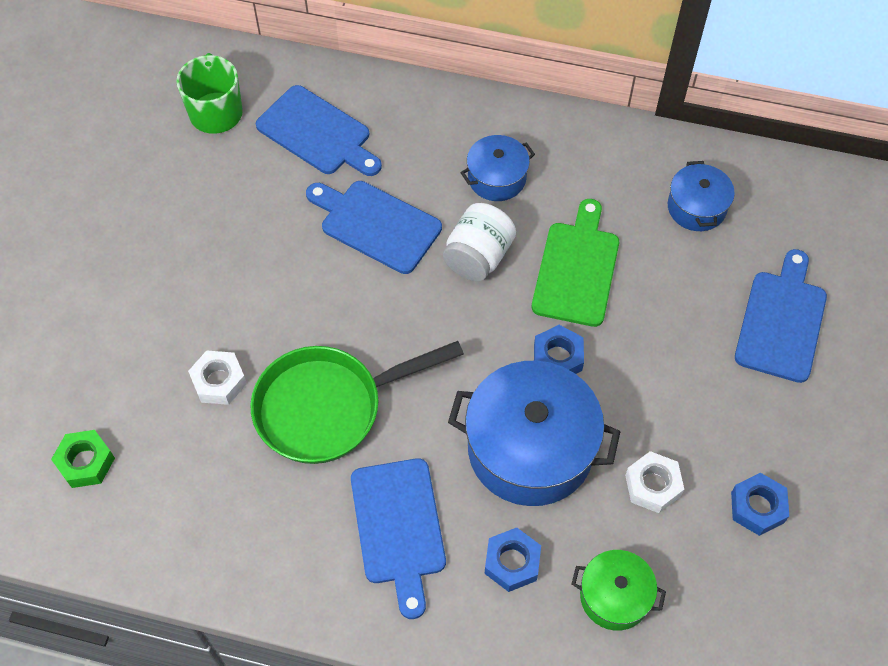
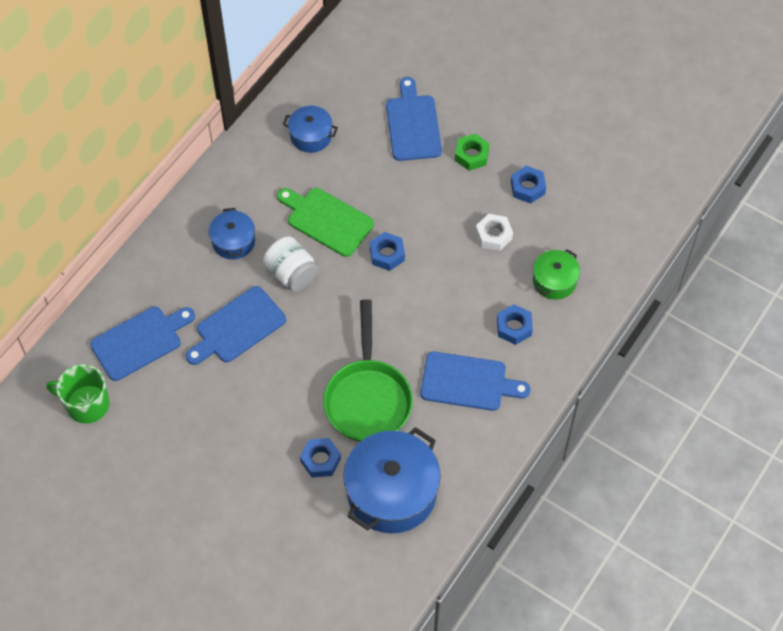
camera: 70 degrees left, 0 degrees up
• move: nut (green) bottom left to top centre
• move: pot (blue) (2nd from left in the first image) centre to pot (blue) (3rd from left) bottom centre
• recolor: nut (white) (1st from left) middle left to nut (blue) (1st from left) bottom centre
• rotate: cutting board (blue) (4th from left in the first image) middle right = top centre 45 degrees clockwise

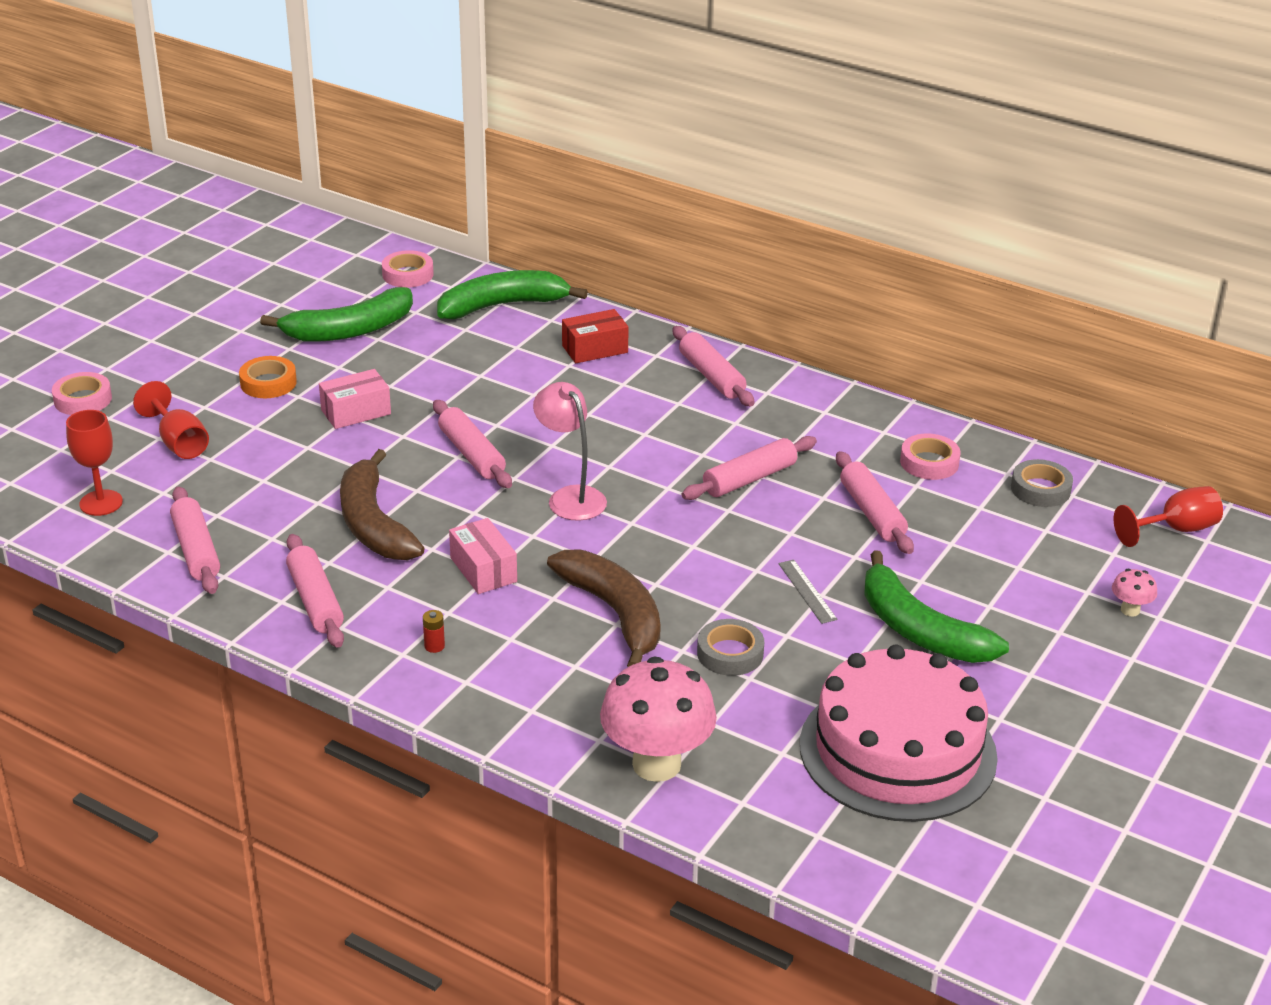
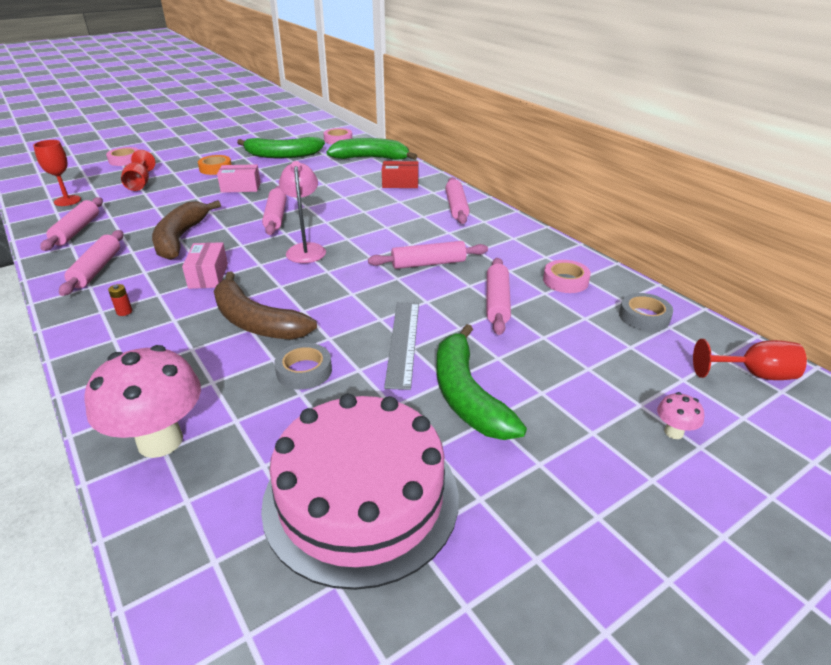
camera: 25 degrees right, 0 degrees up
• rotate: banana (brown) (2nd from left) centre = middle left 135 degrees clockwise
• resize: ruler (grey) centre = centre x1.71

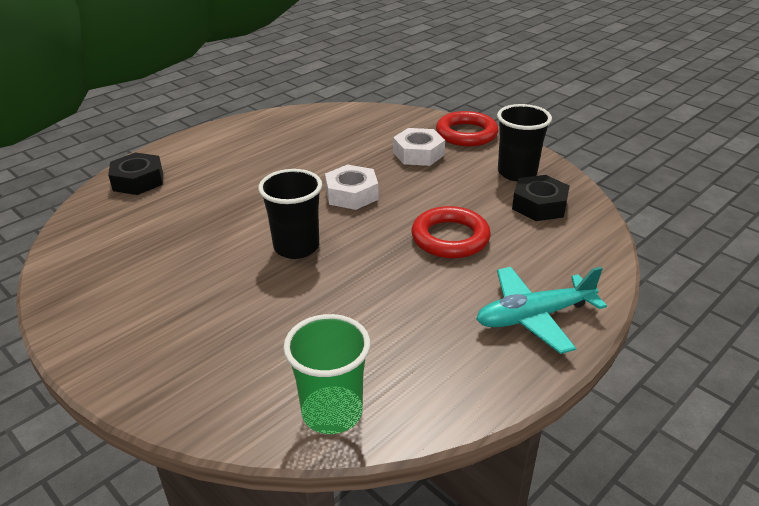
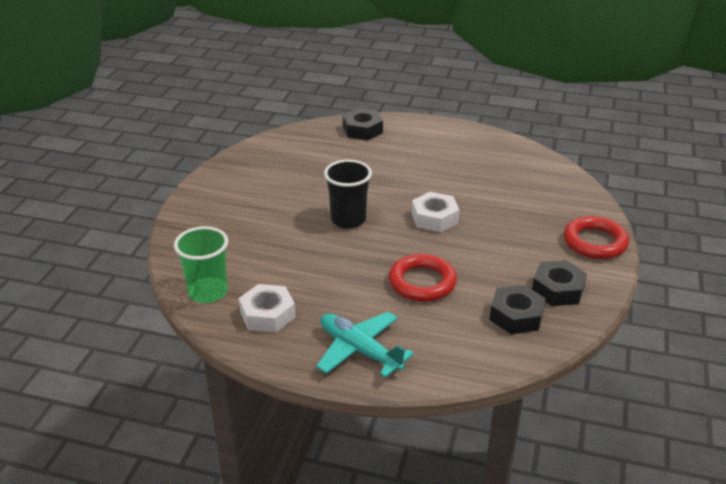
camera: 60 degrees right, 0 degrees up
• move: nut (white) (2nd from left in the first image) top centre to nut (white) (1st from left) centre
• replace: cup (black) (2nd from left) top right to nut (black) (3rd from left) middle right

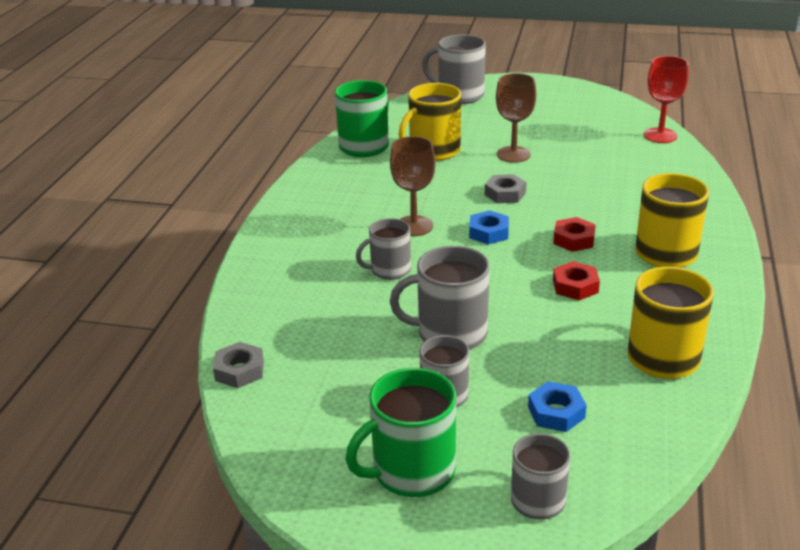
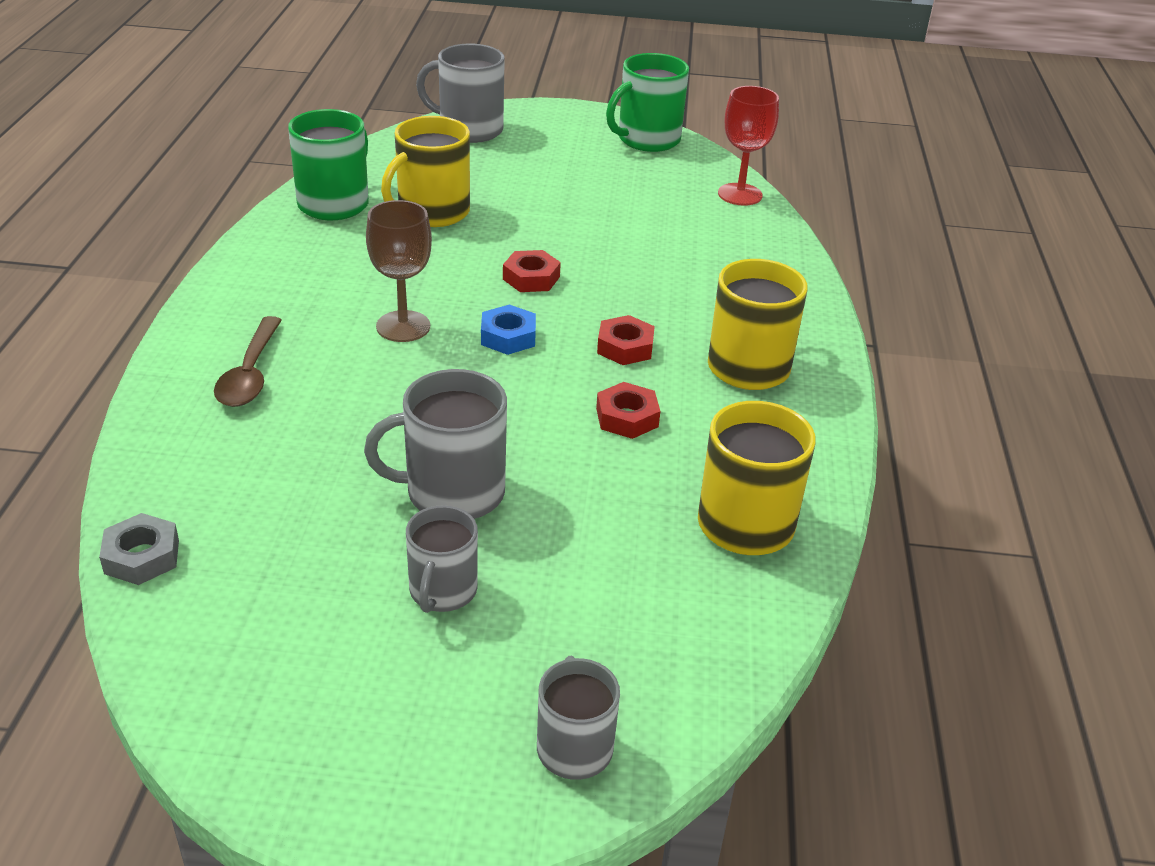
camera: 10 degrees left, 5 degrees up
• delete: mug (grey) (1st from left) centre
• delete: goblet (brown) (2nd from left) top centre
• delete: nut (blue) (2nd from left) bottom right
• insert: spoon (brown) middle left
• move: mug (green) (2nd from left) bottom centre to top centre
• recolor: nut (grey) (2nd from left) centre to nut (red) (1st from left) top centre

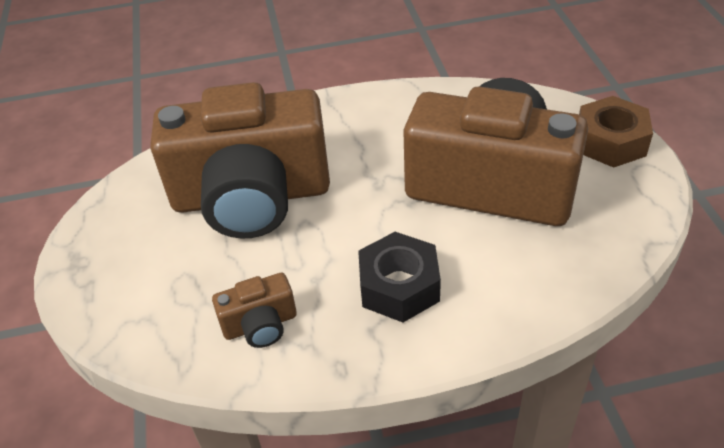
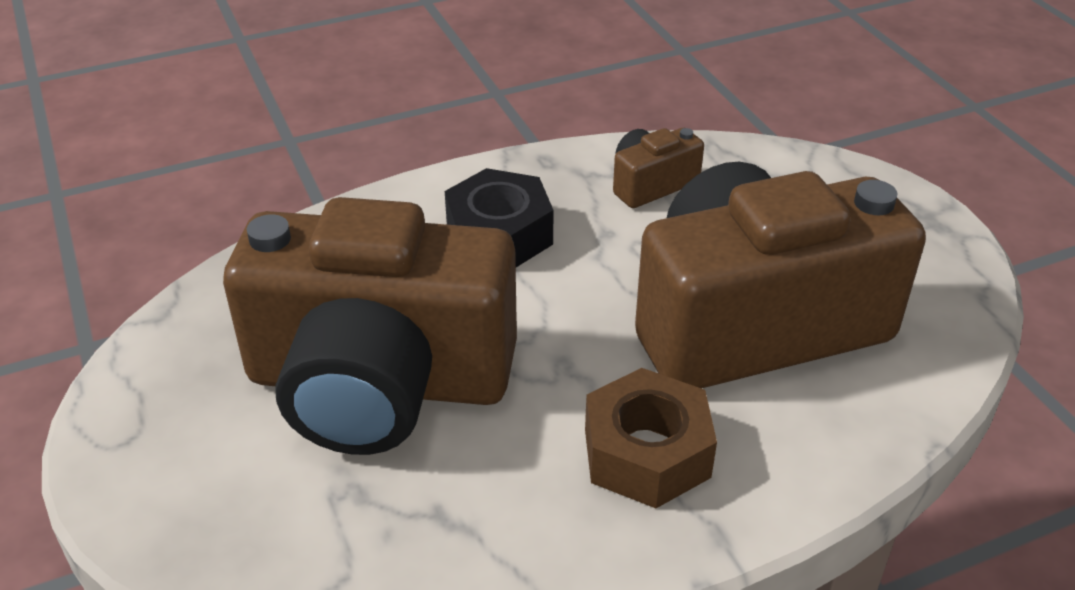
camera: 165 degrees right, 5 degrees down
• move: nut (brown) top right to bottom centre

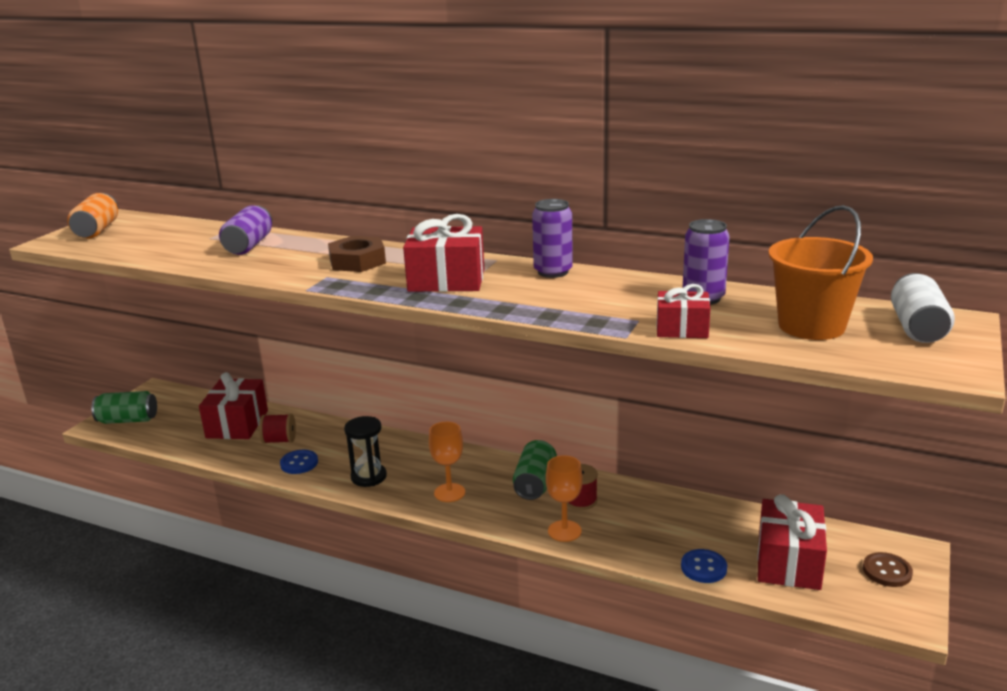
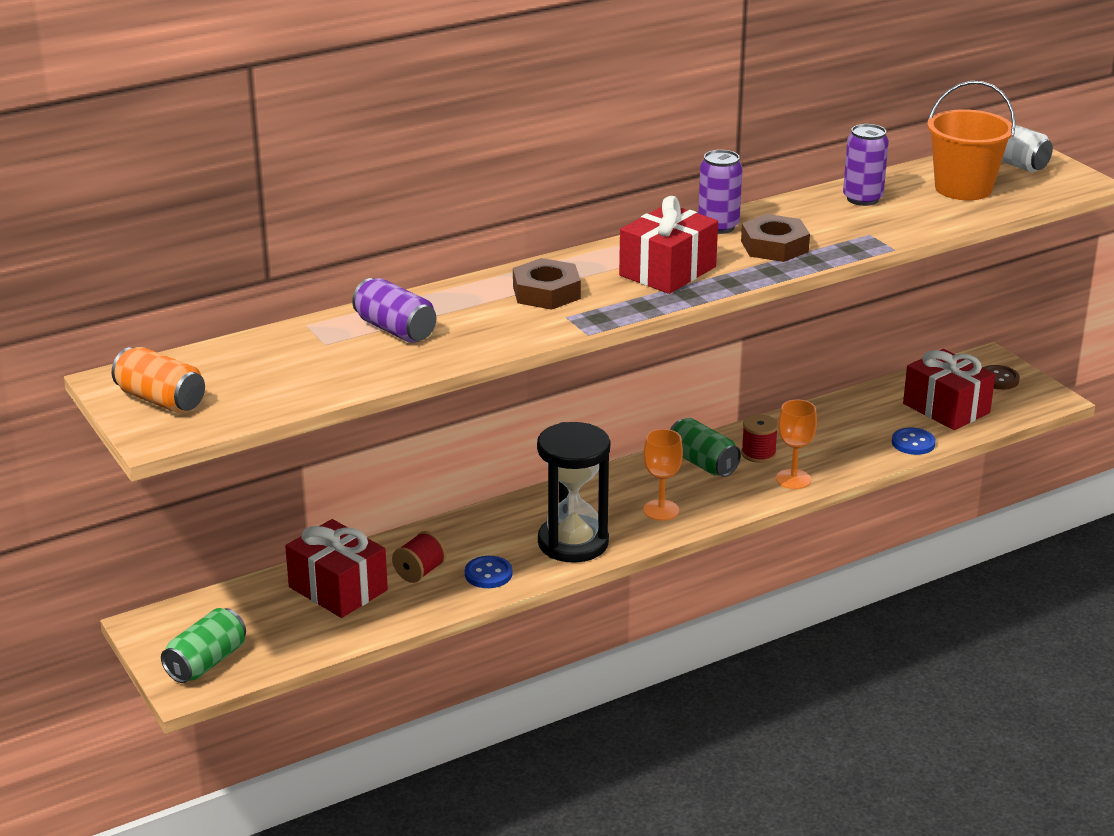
camera: 55 degrees left, 5 degrees up
• delete: gift (red) (3rd from left) middle right
• insert: nut (brown) (2nd from left) top right
• resize: hourglass (black) centre = centre x1.64

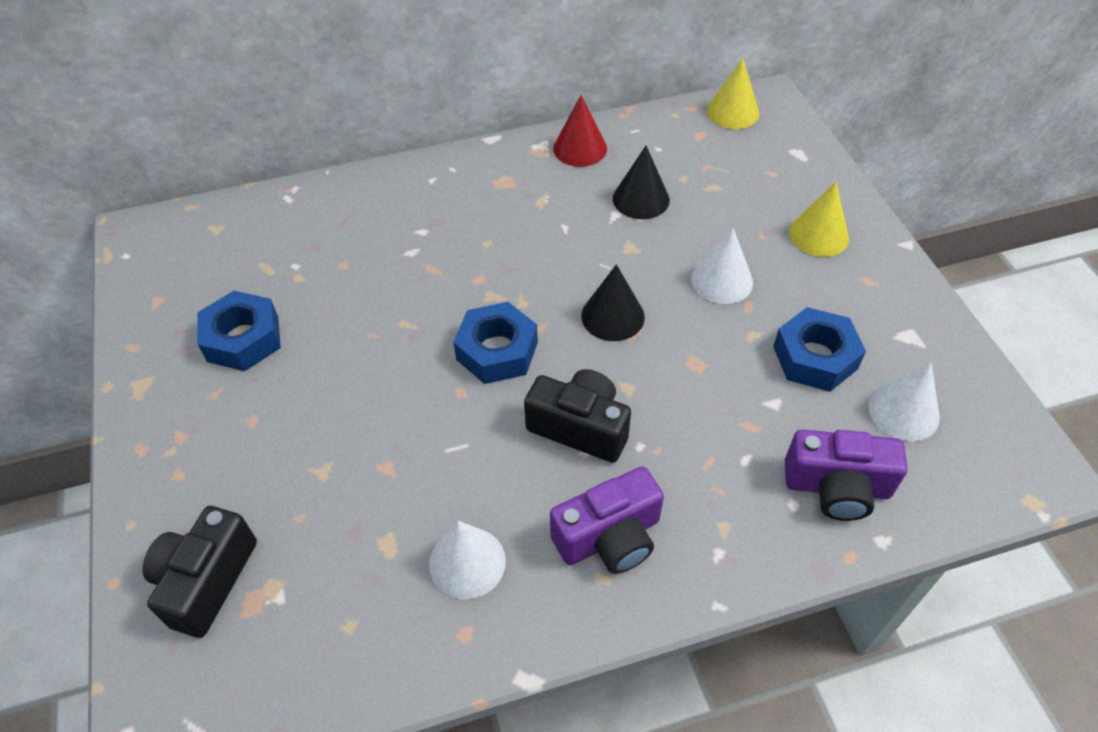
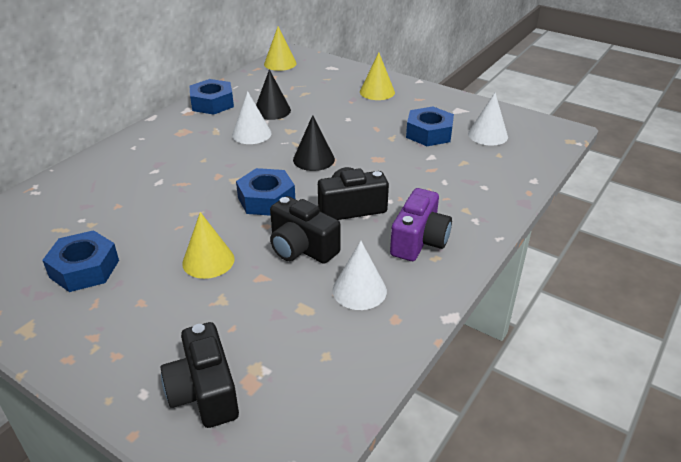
camera: 40 degrees left, 15 degrees down
• delete: camera (purple) (2nd from left) middle right
• insert: cone (yellow) (1st from left) middle left
• insert: camera (black) (2nd from left) centre
• move: cone (white) (2nd from left in the first image) centre to cone (white) (1st from left) top centre
• replace: cone (red) top centre to nut (blue) (2nd from left) top left

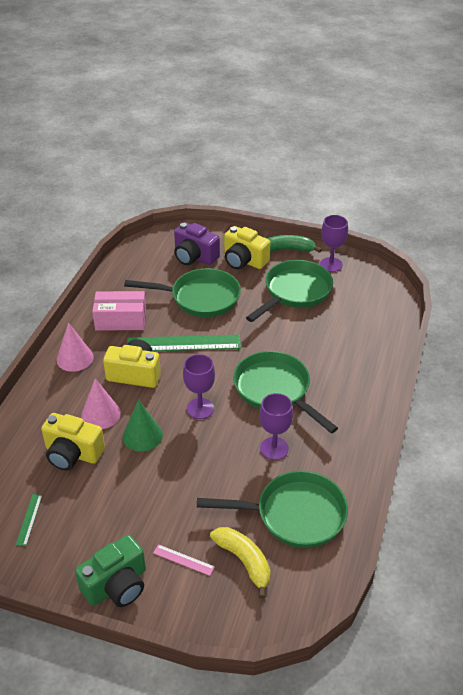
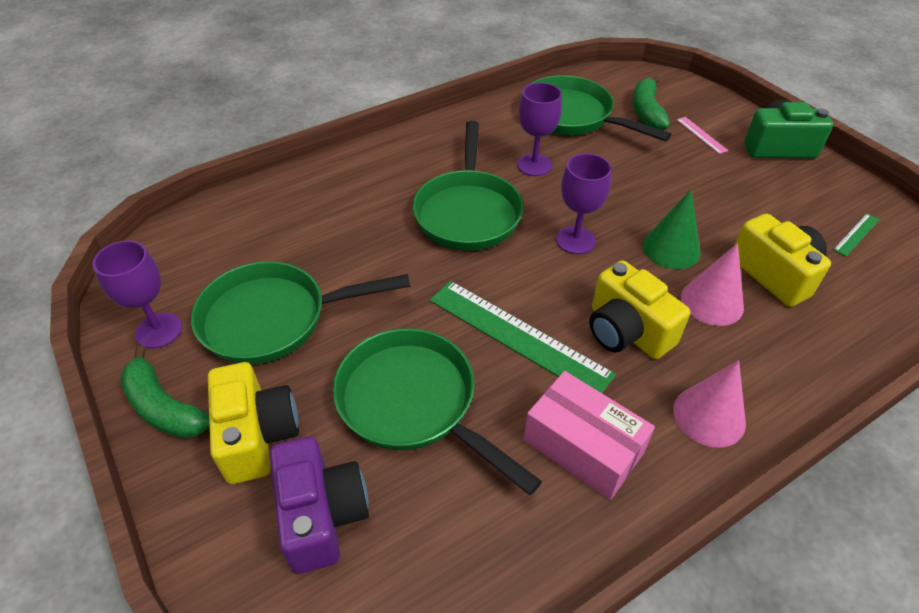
camera: 140 degrees left, 5 degrees up
• recolor: banana (yellow) bottom centre to banana (green) (2nd from left) top right

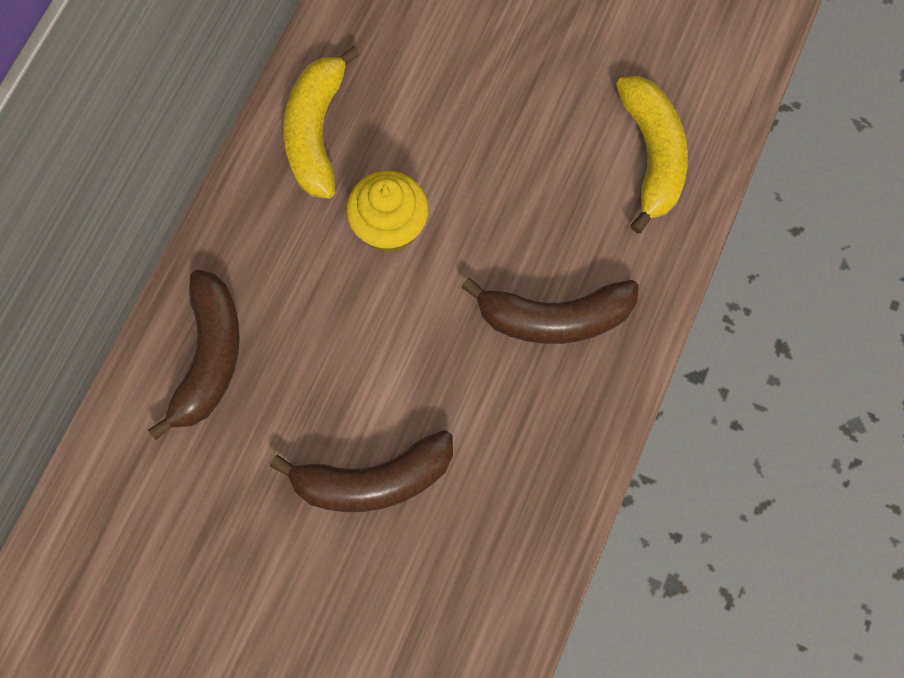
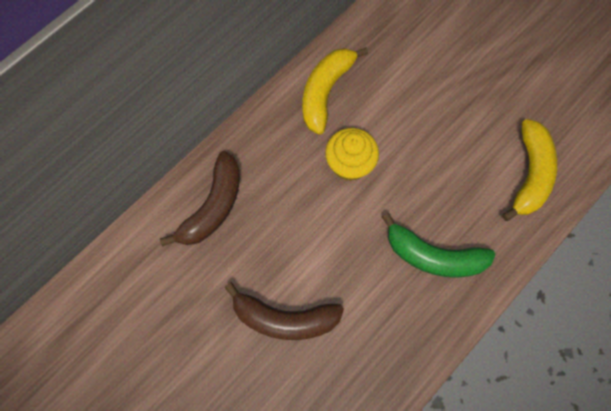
camera: 20 degrees right, 0 degrees up
• recolor: banana (brown) (3rd from left) centre to banana (green) middle right

